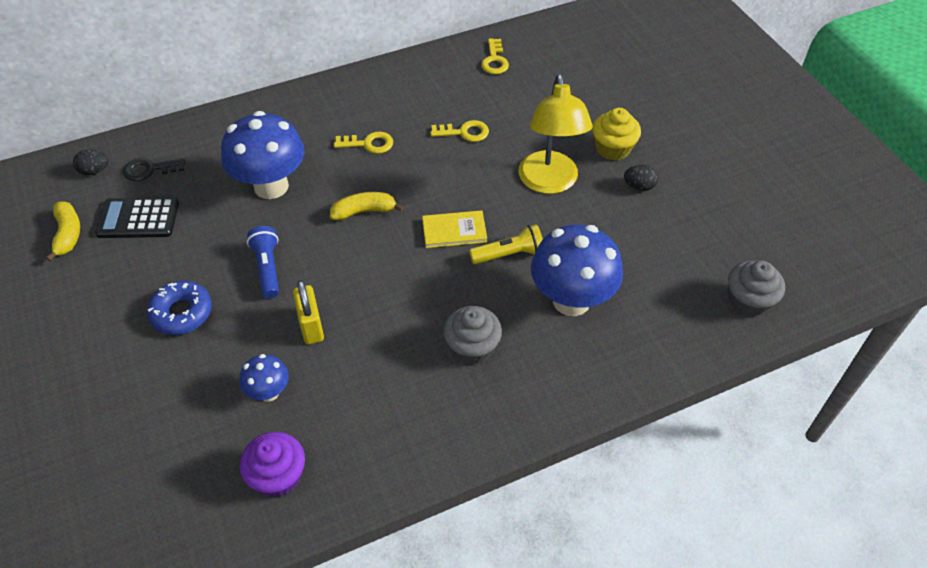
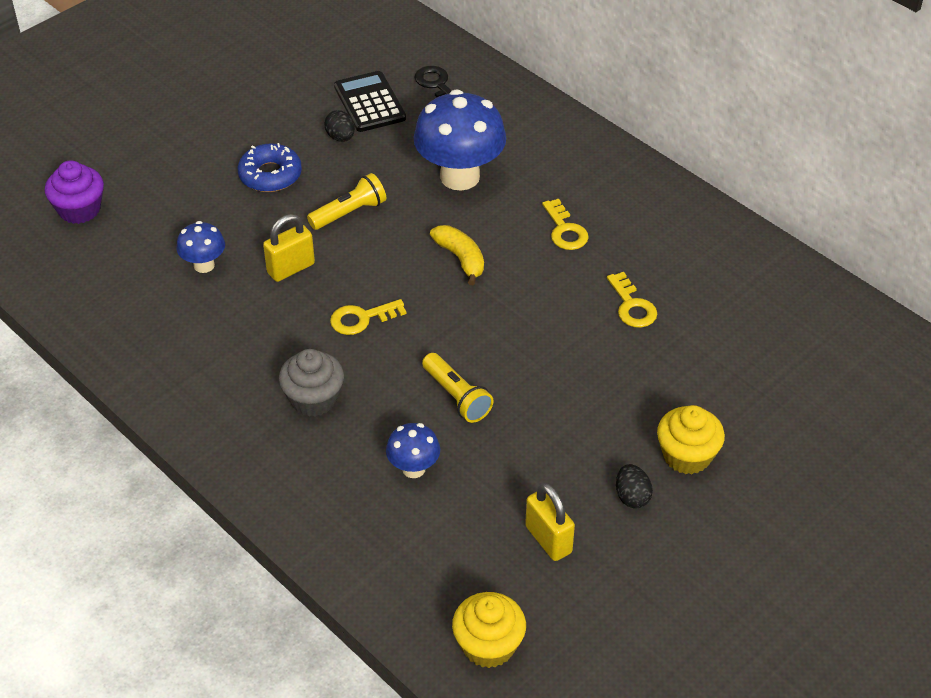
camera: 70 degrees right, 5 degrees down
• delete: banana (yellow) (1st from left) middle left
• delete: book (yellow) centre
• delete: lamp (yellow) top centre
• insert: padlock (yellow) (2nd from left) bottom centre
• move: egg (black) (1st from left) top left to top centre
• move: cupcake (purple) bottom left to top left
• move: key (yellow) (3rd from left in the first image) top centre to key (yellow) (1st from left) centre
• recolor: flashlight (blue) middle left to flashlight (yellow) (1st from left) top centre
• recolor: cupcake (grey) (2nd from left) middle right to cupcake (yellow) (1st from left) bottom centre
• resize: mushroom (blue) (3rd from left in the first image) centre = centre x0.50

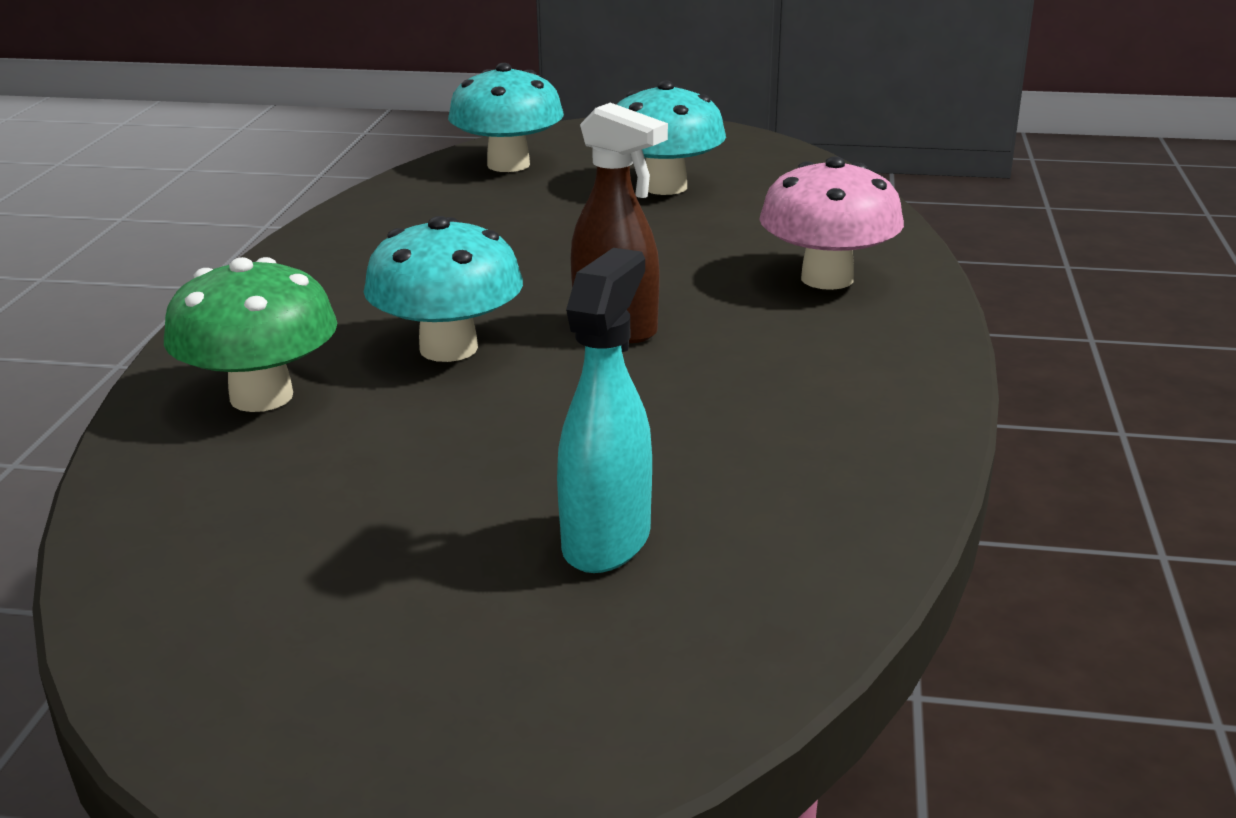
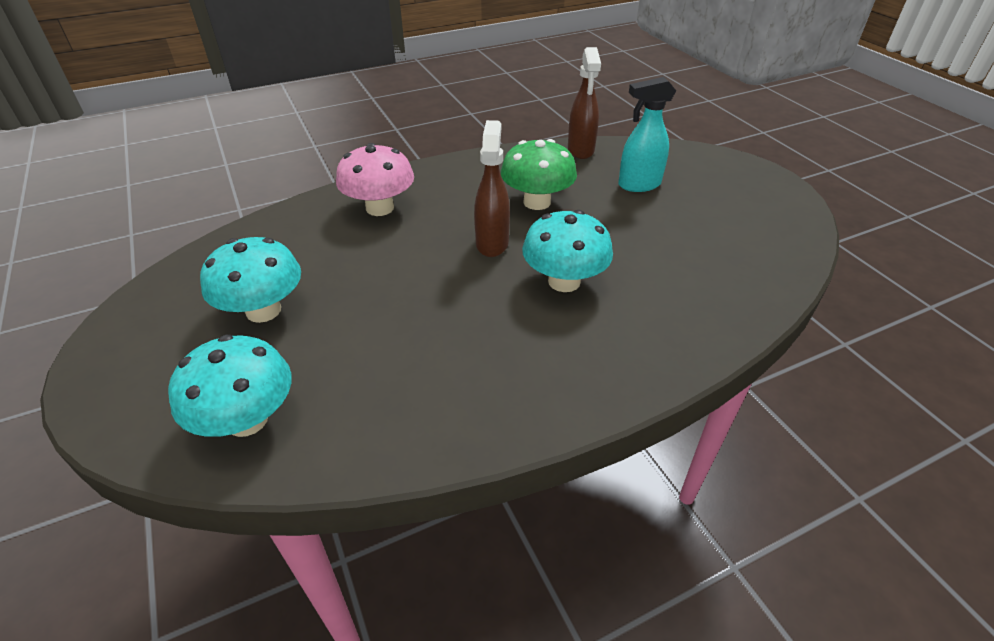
camera: 125 degrees left, 15 degrees up
• insert: spray bottle (brown) (2nd from left) top centre
• move: mushroom (green) middle left to top centre

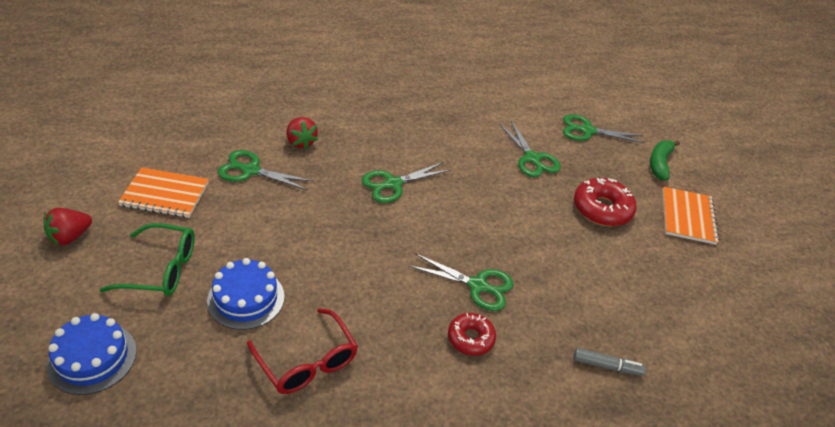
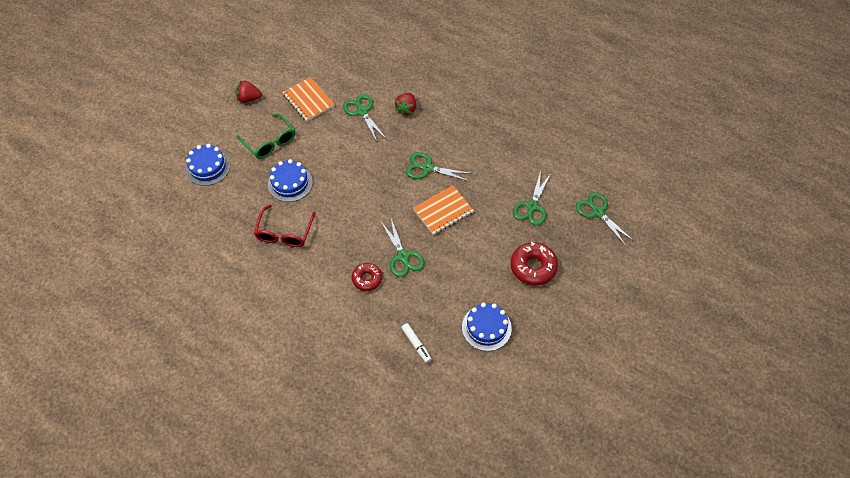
camera: 50 degrees right, 15 degrees up
• delete: banana (green) middle right
• insert: cake (blue) (3rd from left) bottom centre
• move: notebook (orange) (2nd from left) middle right to centre
• recolor: marker (grey) bottom right to marker (white) bottom centre

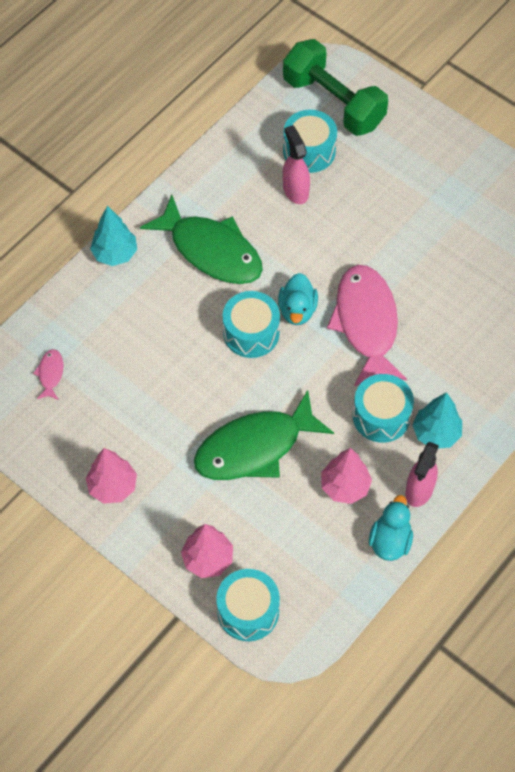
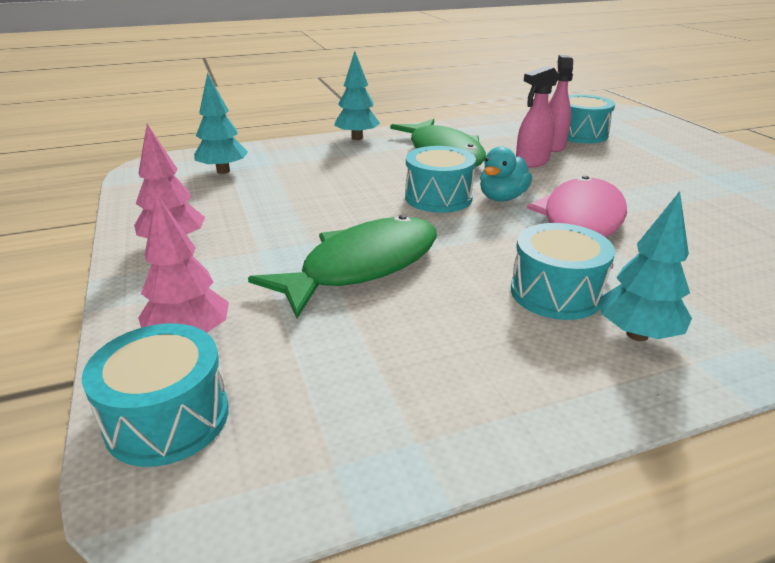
camera: 30 degrees right, 30 degrees down
• delete: dumbbell (green) top centre
• delete: tree (pink) (3rd from left) middle right
• delete: duck (turquoise) (2nd from left) bottom right
• move: spray bottle (pink) (2nd from left in the first image) middle right to spray bottle (pink) (1st from left) top right
• replace: fish (pink) (1st from left) middle left to tree (turquoise) (1st from left) top left
• rotate: fish (green) (2nd from left in the first image) centre = centre 135 degrees clockwise

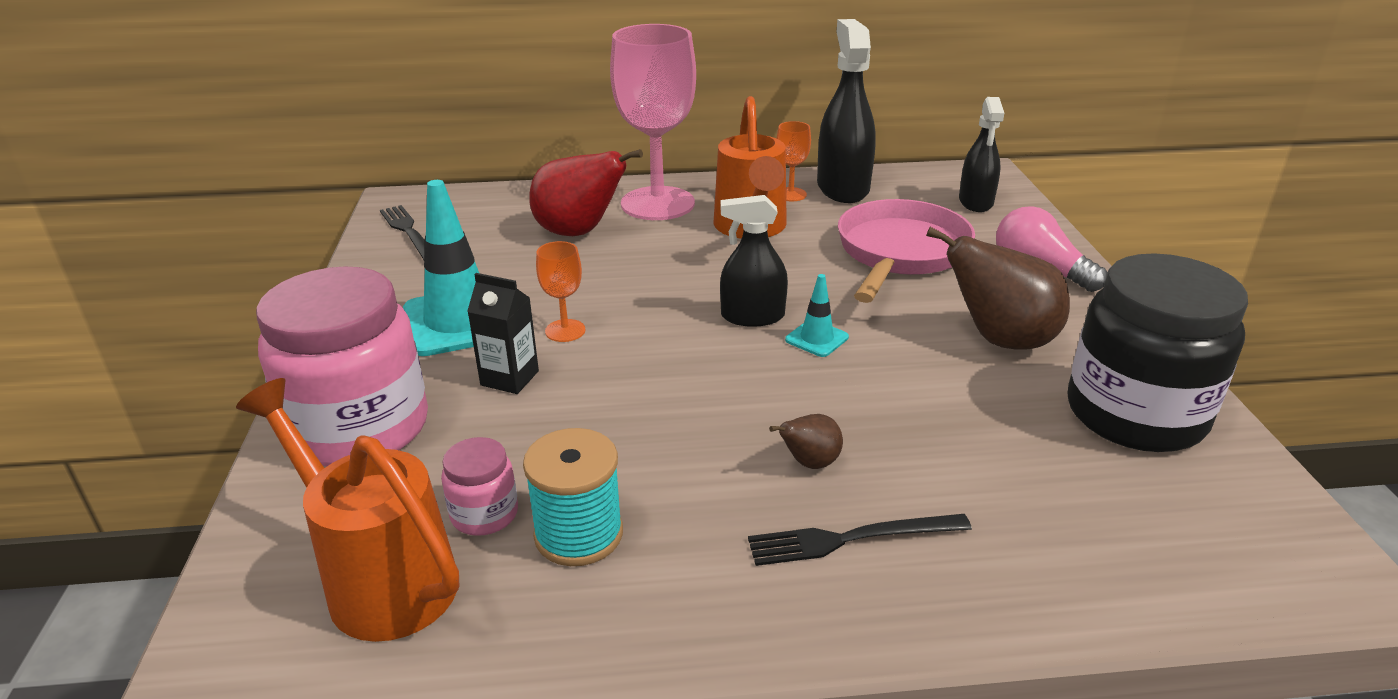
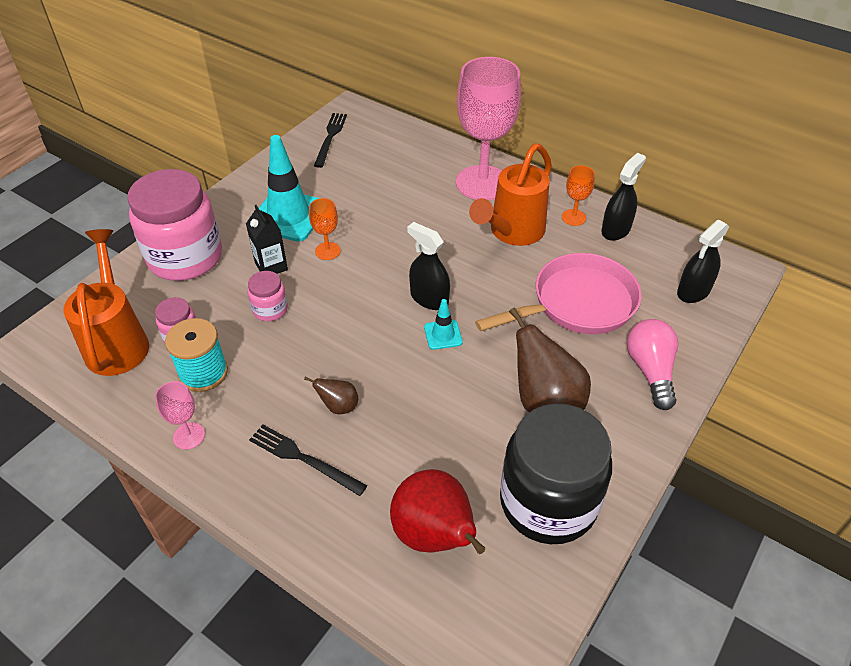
camera: 40 degrees right, 15 degrees up
• insert: goblet (pink) (1st from left) middle left
• insert: jar (pink) (3rd from left) middle left
• move: pear (red) top centre to bottom centre
• resize: spray bottle (black) (2nd from left) top centre = top right x0.64

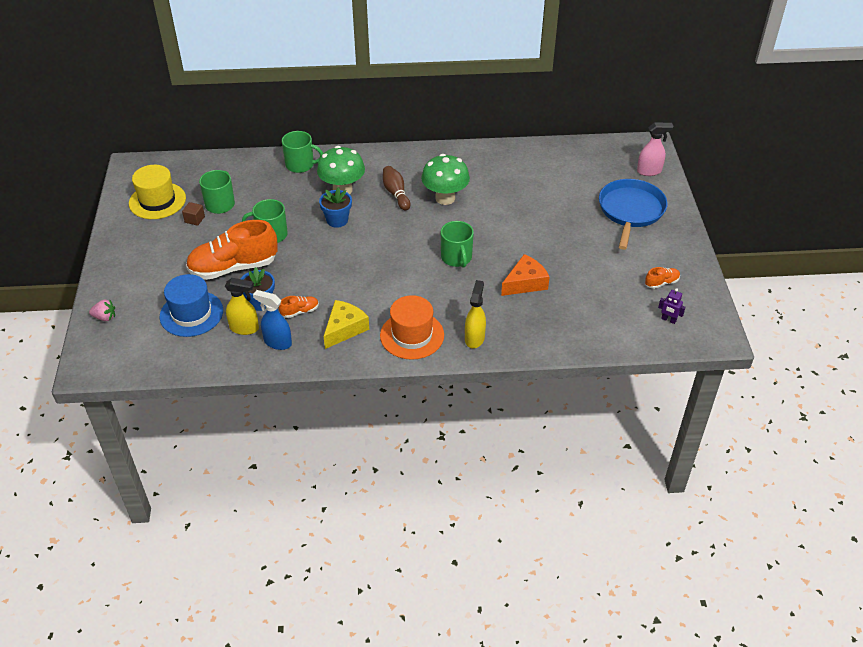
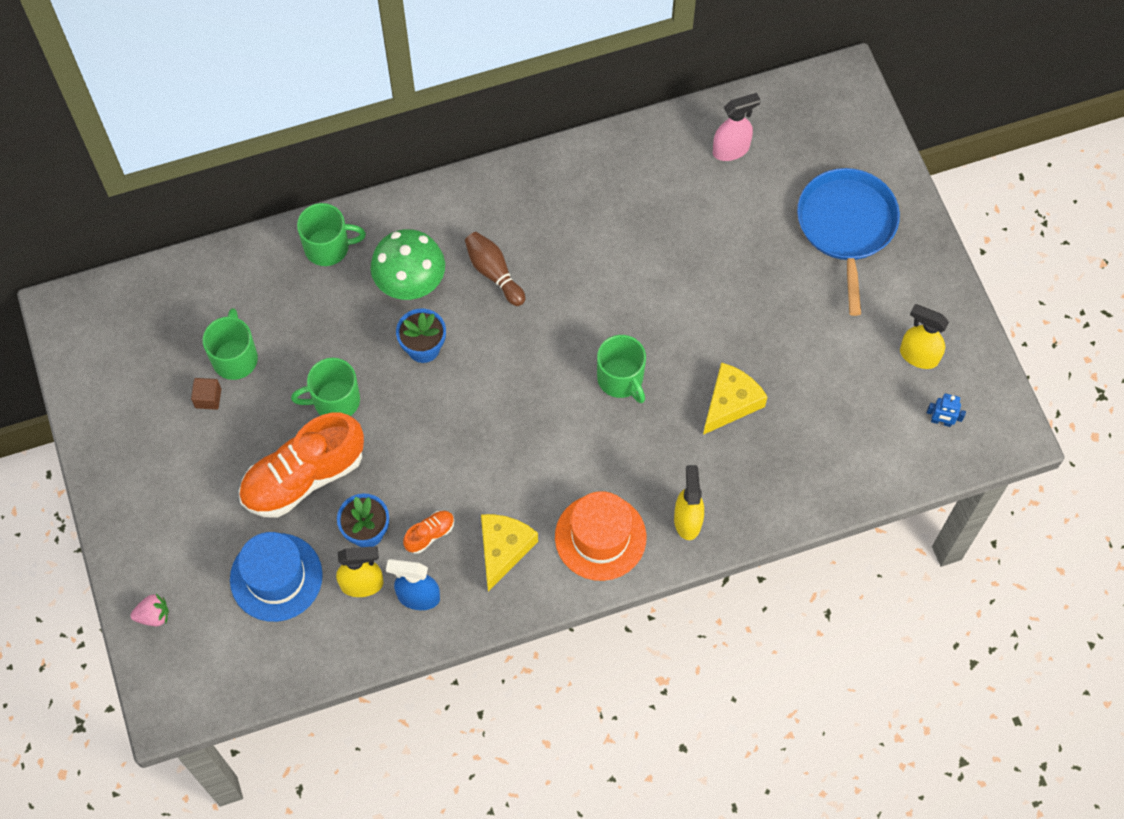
camera: 15 degrees left, 20 degrees up
• delete: hat (yellow) top left
• delete: mushroom (green) (2nd from left) top centre
• move: spray bottle (pink) top right to top centre
• replace: shoe (orange) (3rd from left) middle right to spray bottle (yellow) (3rd from left) middle right
• recolor: cheese (orange) centre to cheese (yellow) (2nd from left) centre
• recolor: robot (purple) middle right to robot (blue) middle right

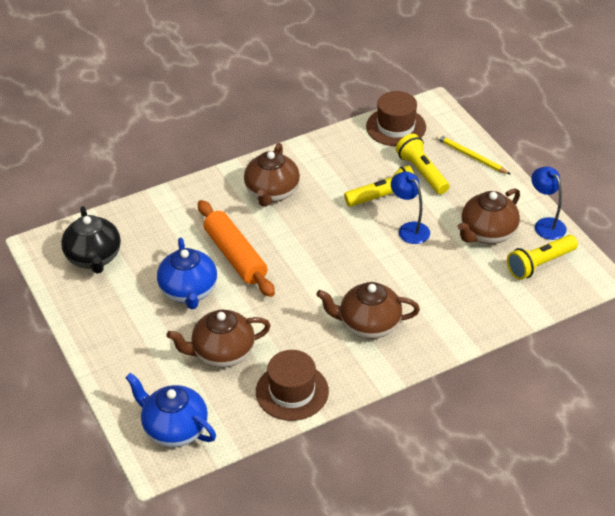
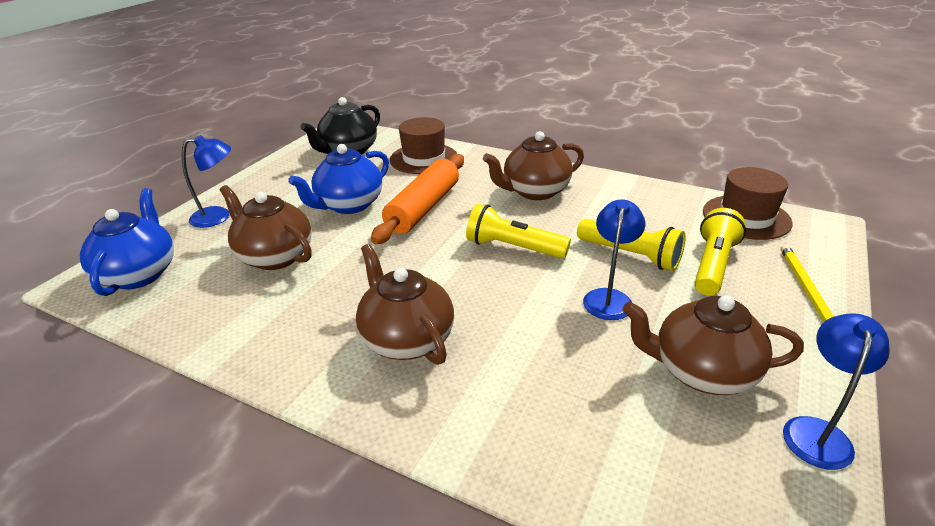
camera: 55 degrees right, 10 degrees down
• insert: lamp (blue) (1st from left) middle left
• move: hat (brown) (1st from left) bottom centre to top centre
• move: flashlight (yellow) (3rd from left in the first image) middle right to flashlight (yellow) (1st from left) centre

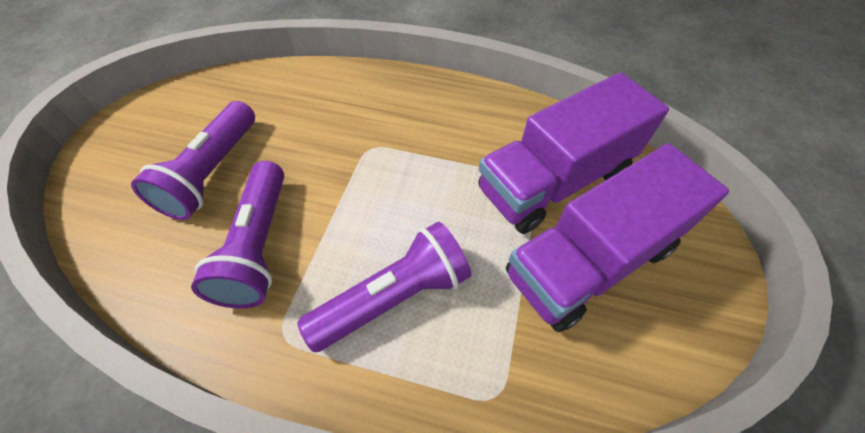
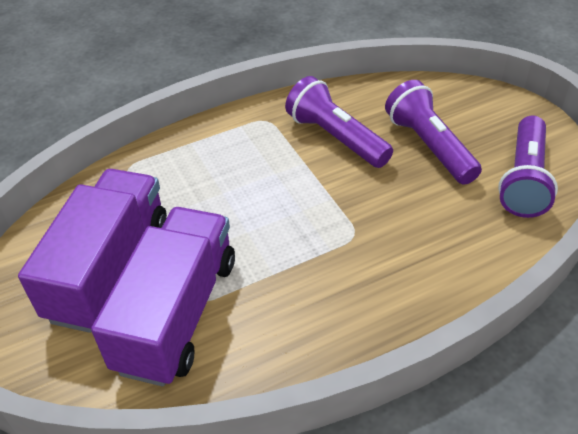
camera: 140 degrees right, 10 degrees down
• move: flashlight (purple) (3rd from left) centre to middle right

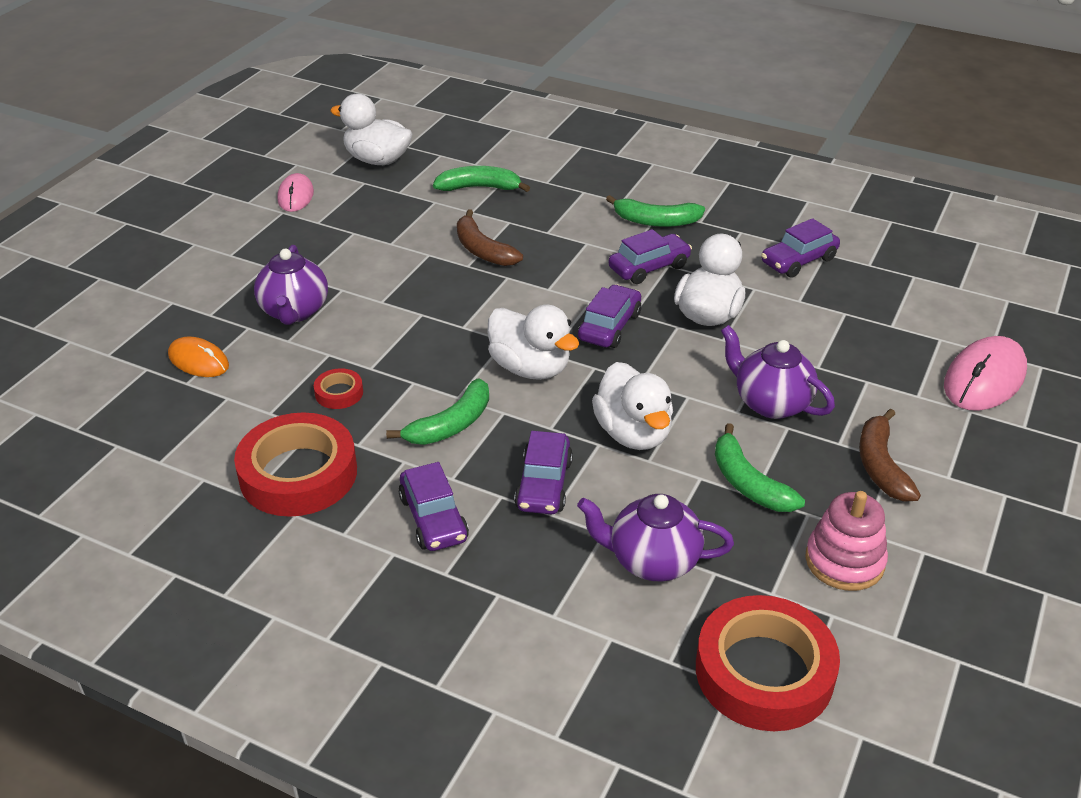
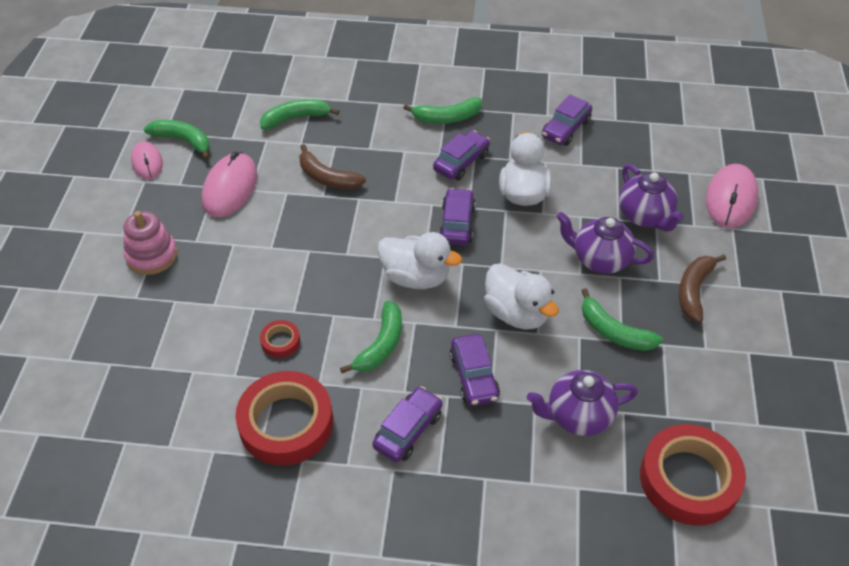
camera: 20 degrees left, 10 degrees up
• delete: mouse (orange) middle left
• delete: duck (white) (1st from left) top centre
• insert: banana (green) (1st from left) top left
• insert: mouse (pink) (2nd from left) top left
• move: teapot (purple) (1st from left in the first image) middle left to teapot (purple) (3rd from left) middle right
• move: stacking toy (pink) bottom right to middle left
• rotate: car (purple) (1st from left) centre = bottom centre 105 degrees counterclockwise
• rotate: banana (brown) (2nd from left) middle right = middle right 45 degrees clockwise

